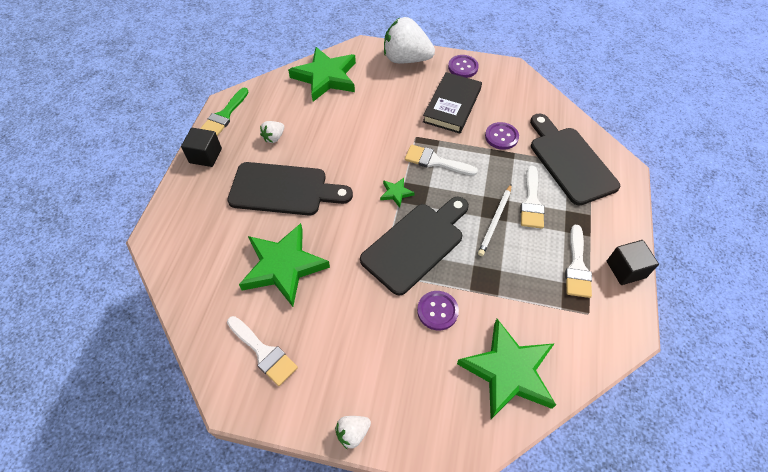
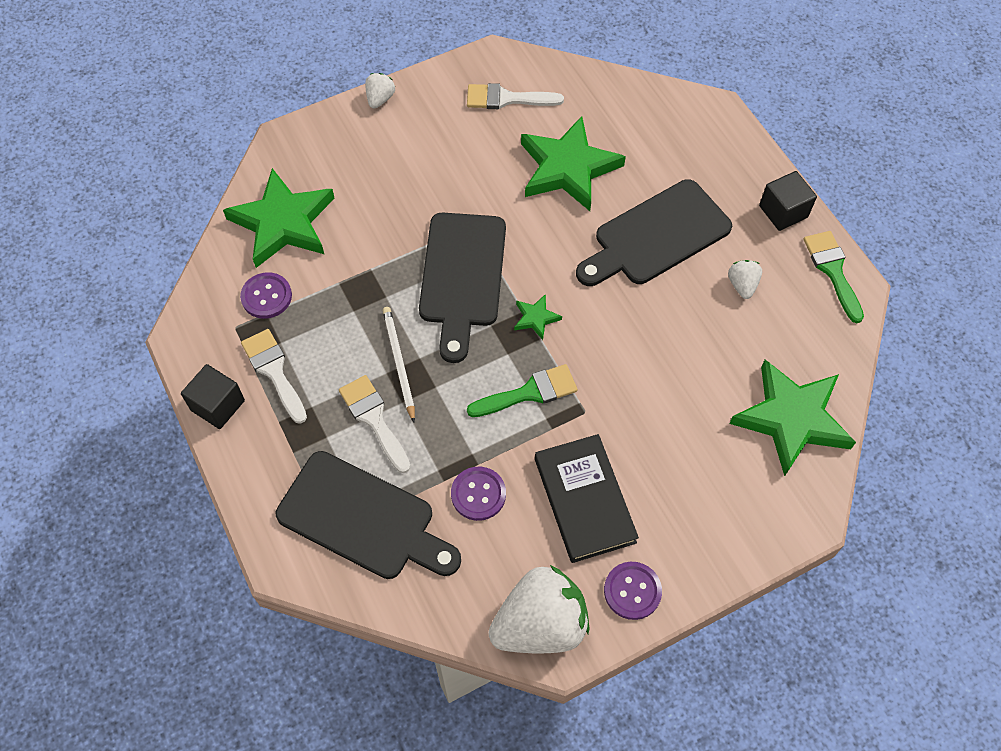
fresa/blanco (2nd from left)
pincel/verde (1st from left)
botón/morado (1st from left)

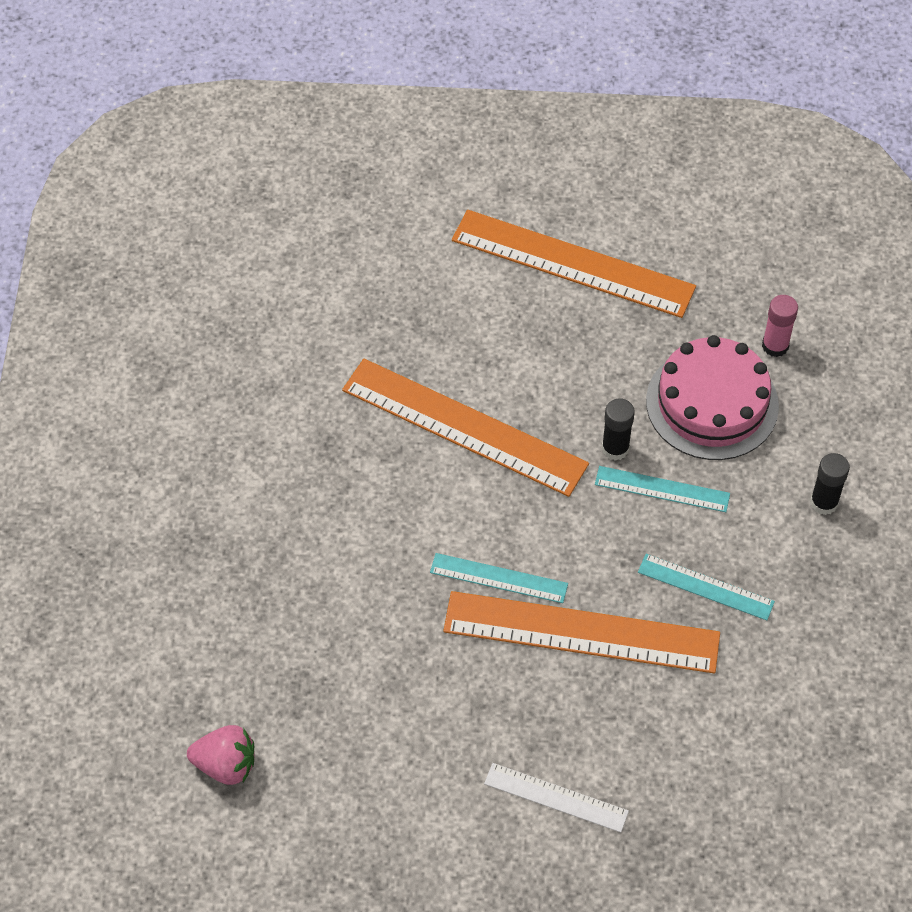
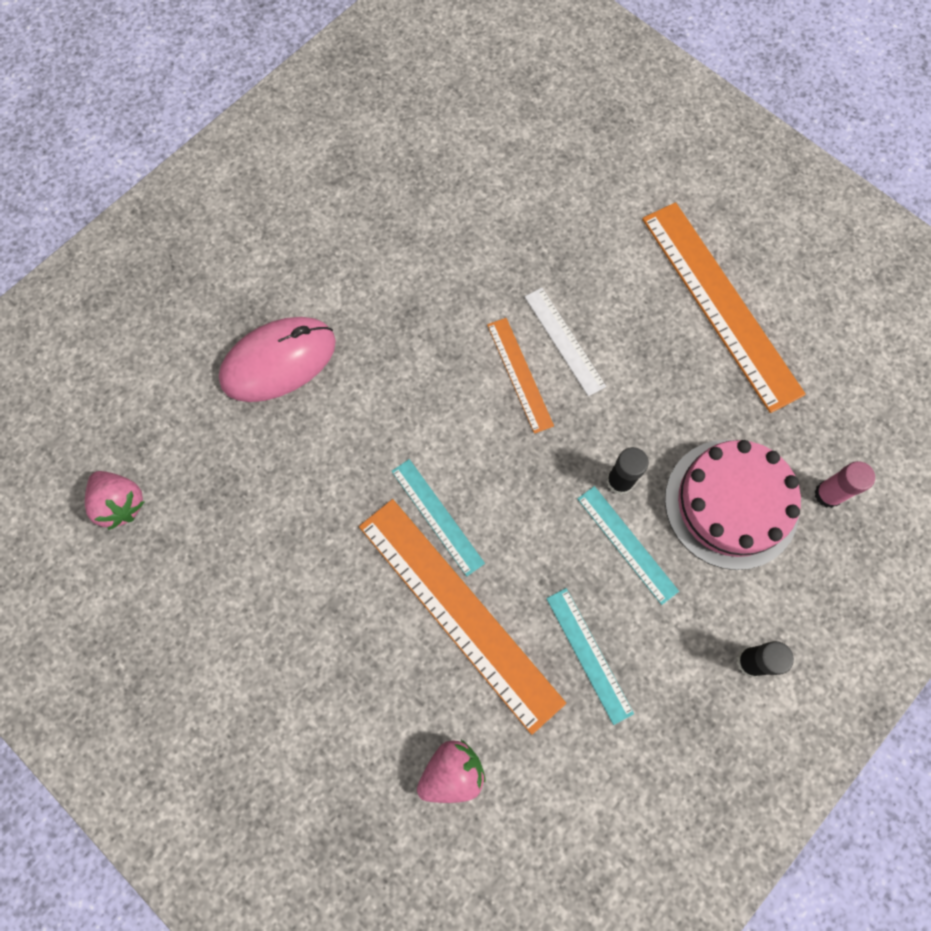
regla/naranja (2nd from left)
regla/blanco
ratón/rosa
fresa/rosa (2nd from left)

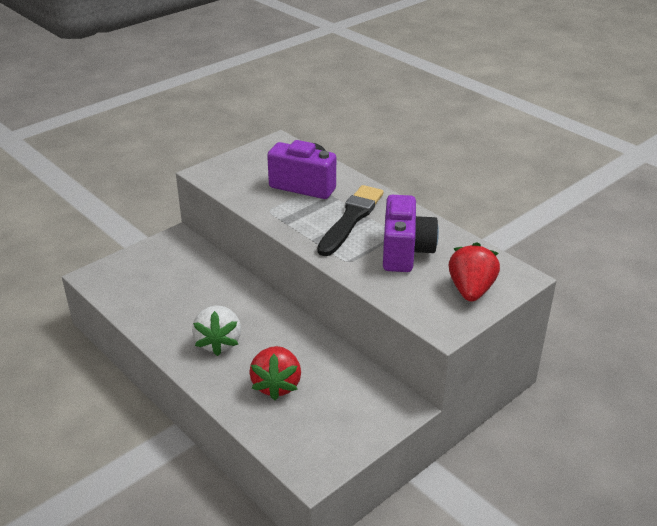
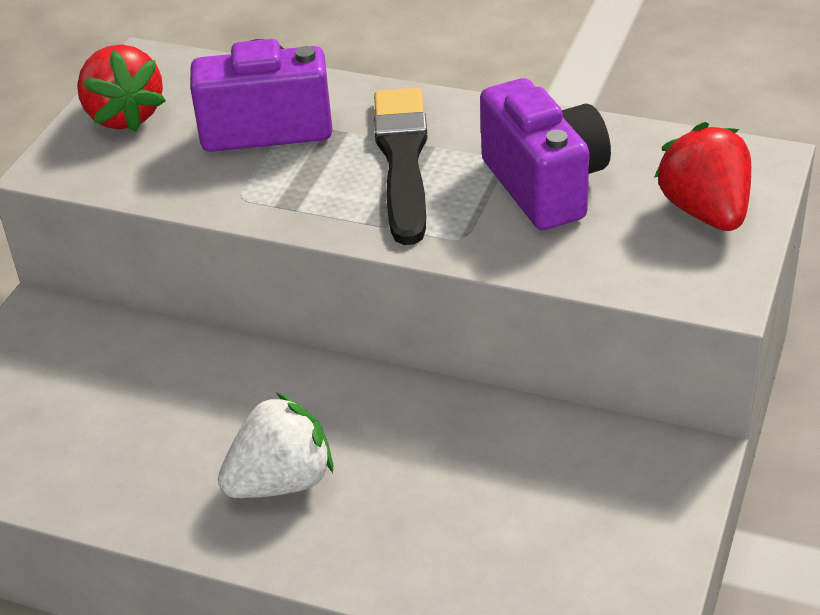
fresa/blanco
fresa/rojo (1st from left)

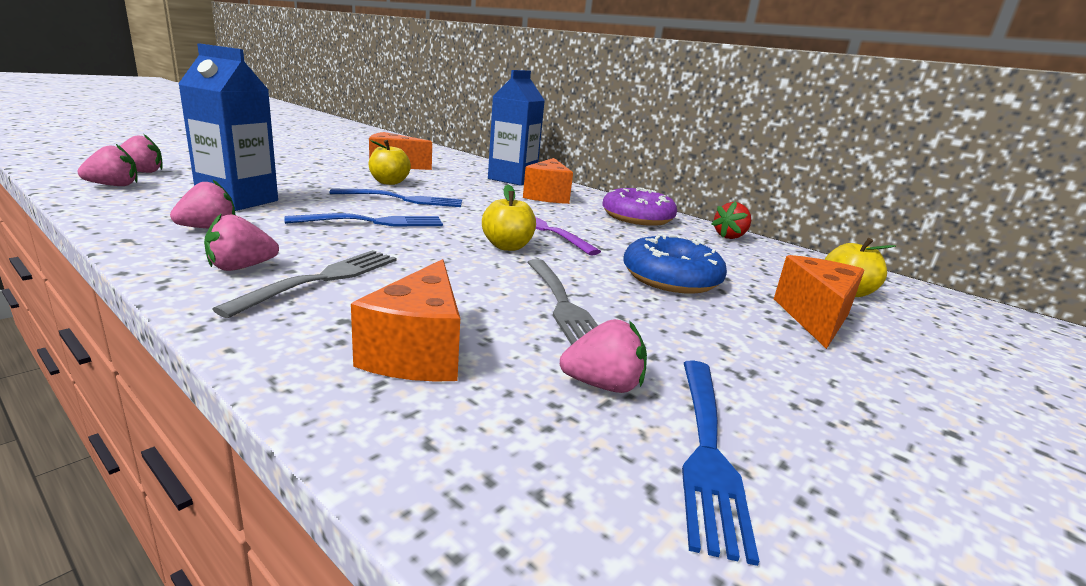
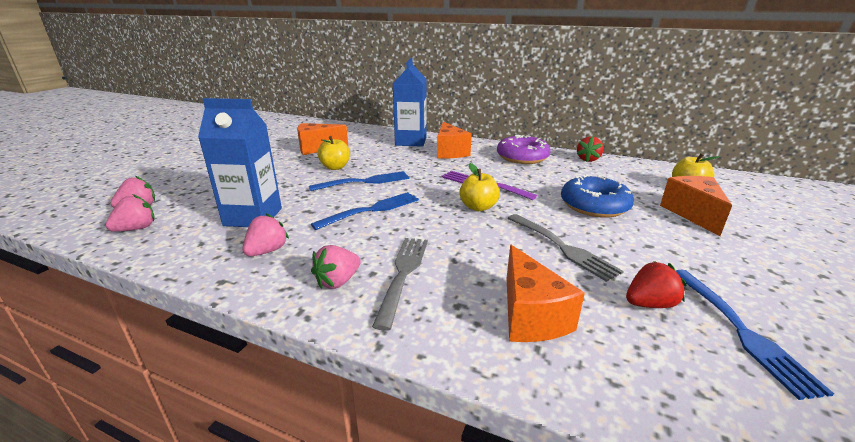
fresa/rojo (2nd from left)

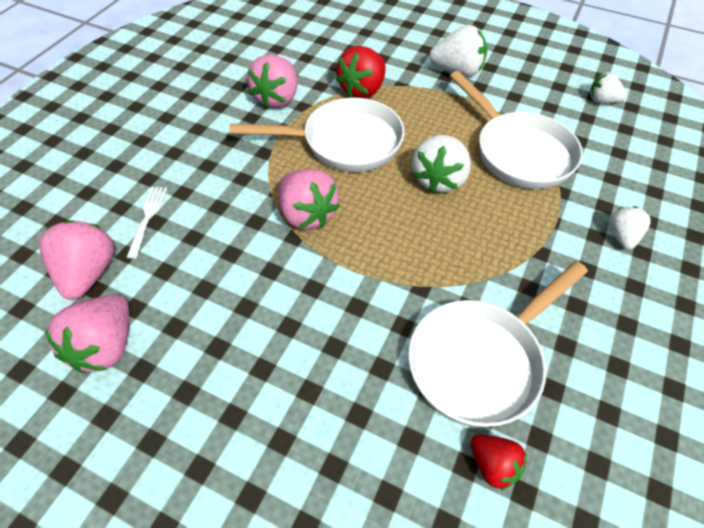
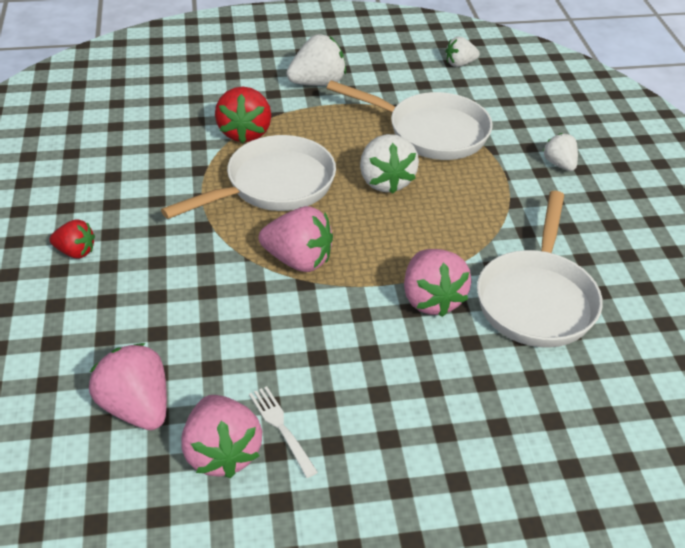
fresa/rosa (4th from left)
tenedor/blanco
fresa/rojo (1st from left)

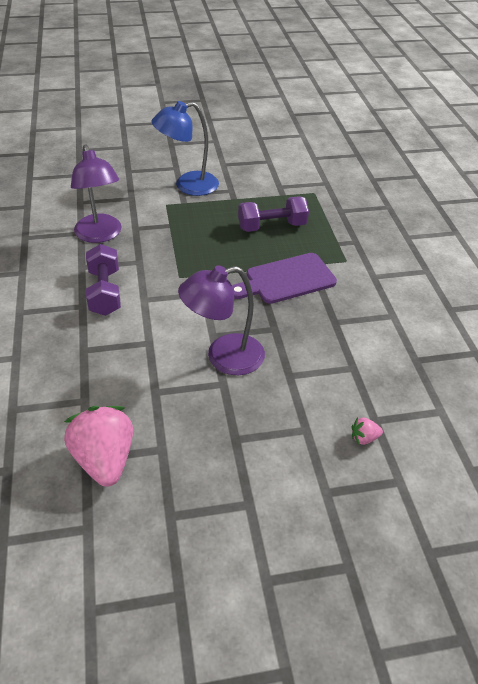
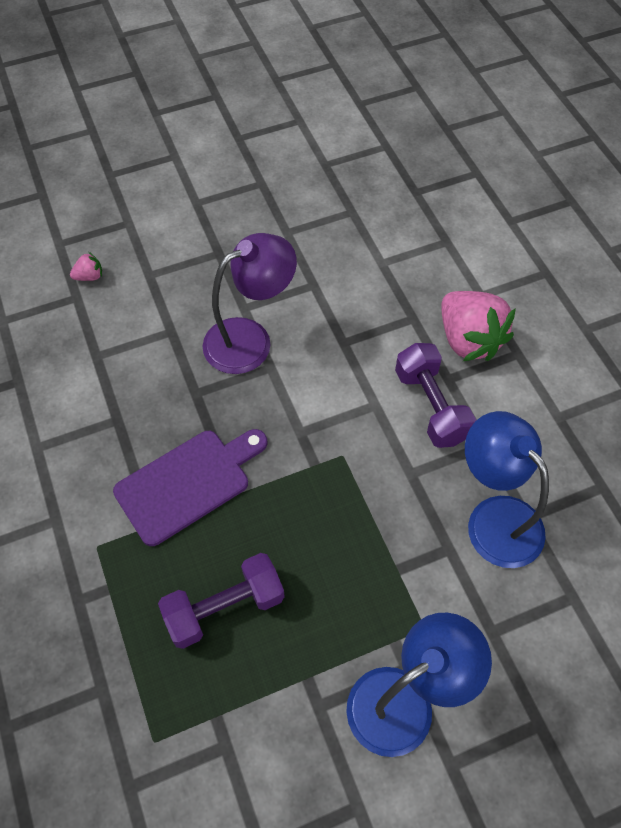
lámpara/azul (2nd from left)
fresa/rosa (2nd from left)

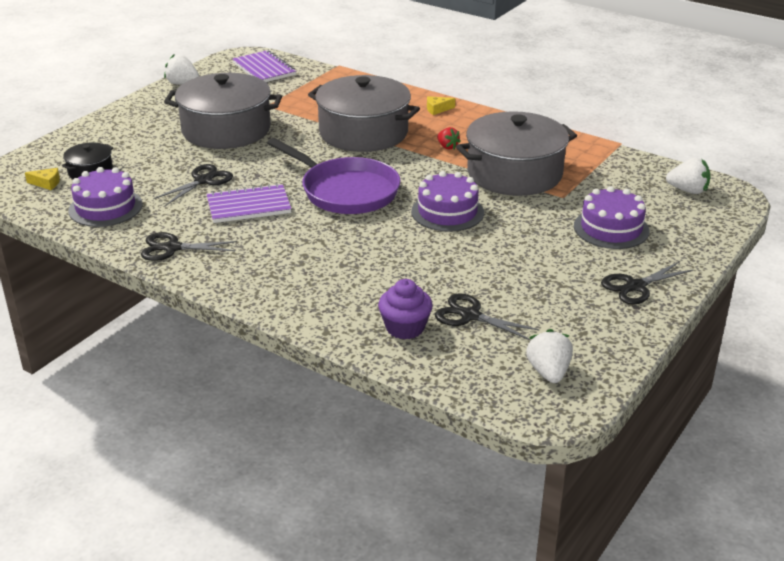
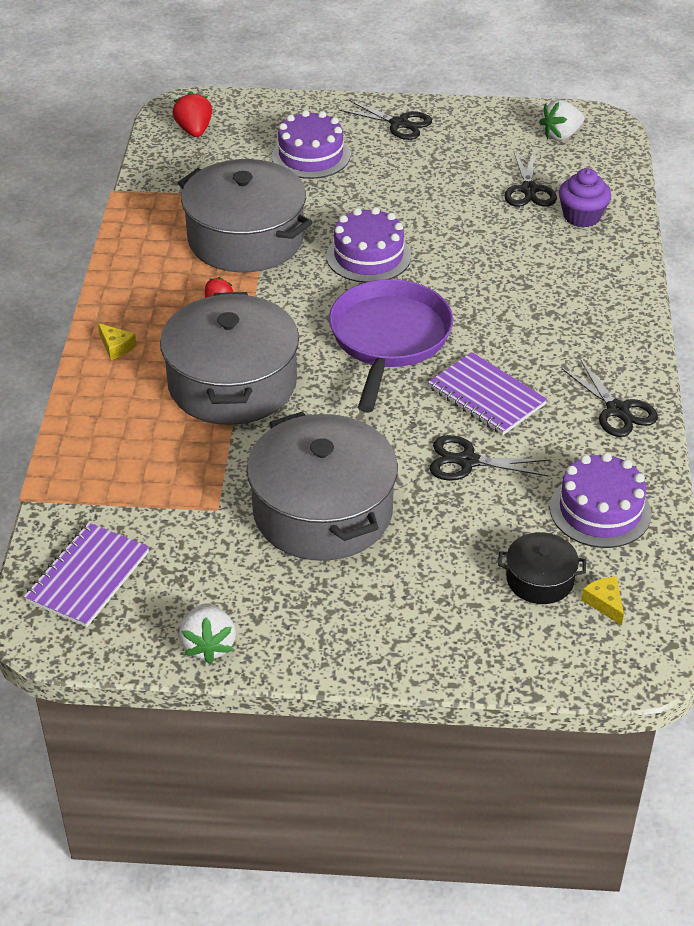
fresa/rojo (1st from left)

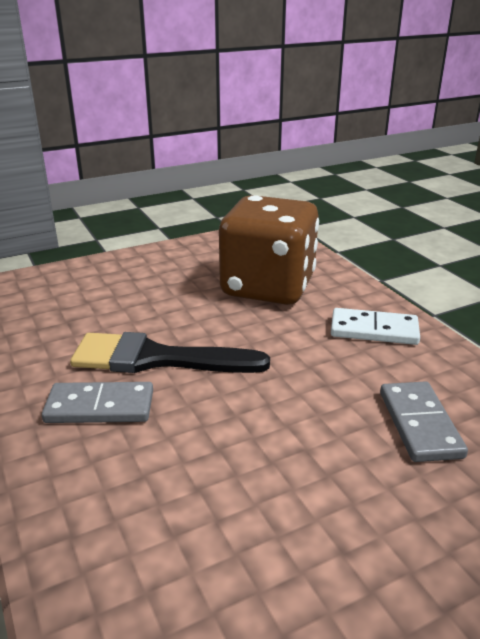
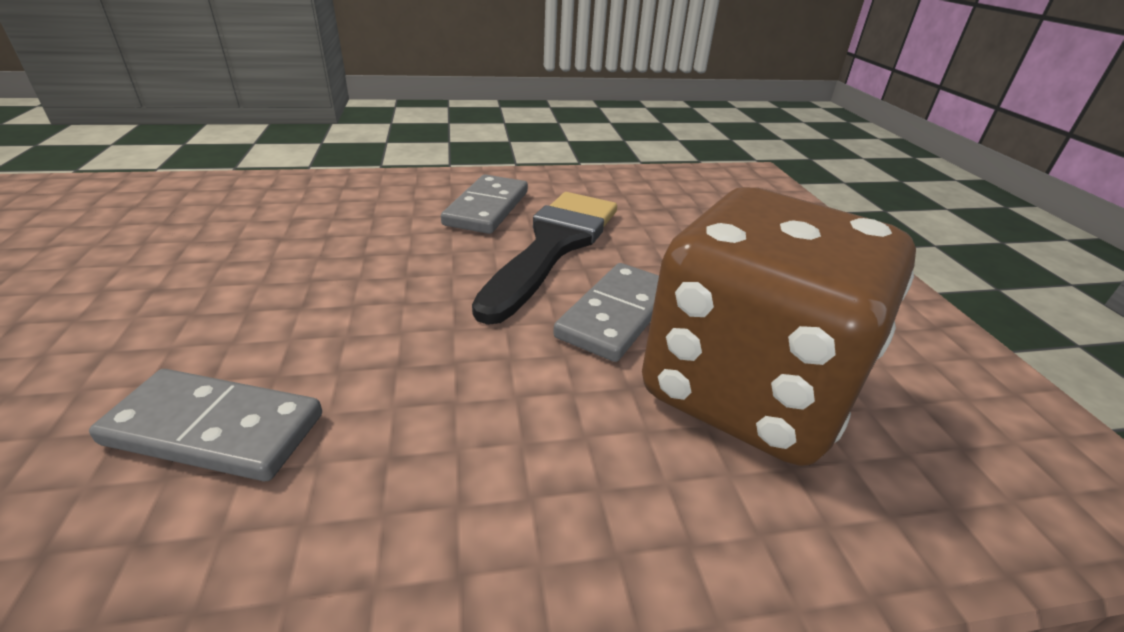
ficha de dominó/blanco
ficha de dominó/gris (3rd from left)

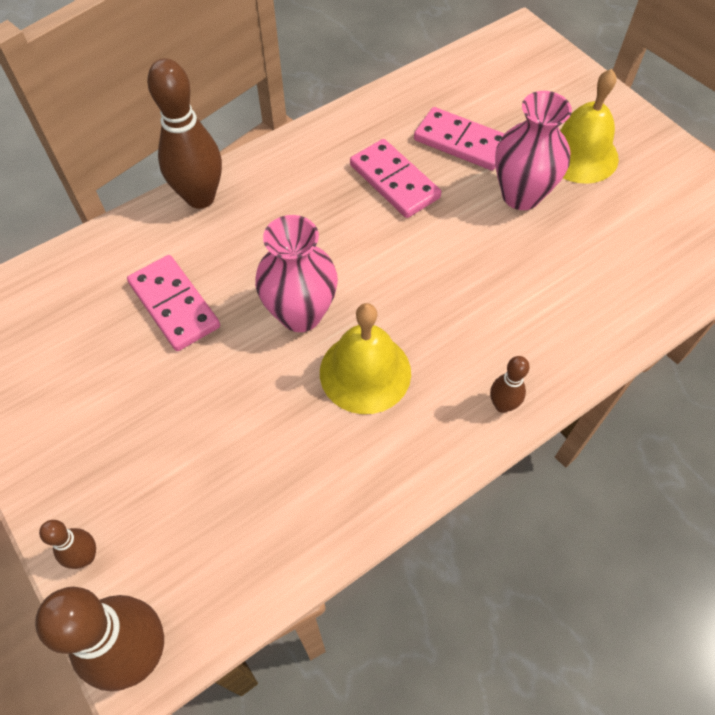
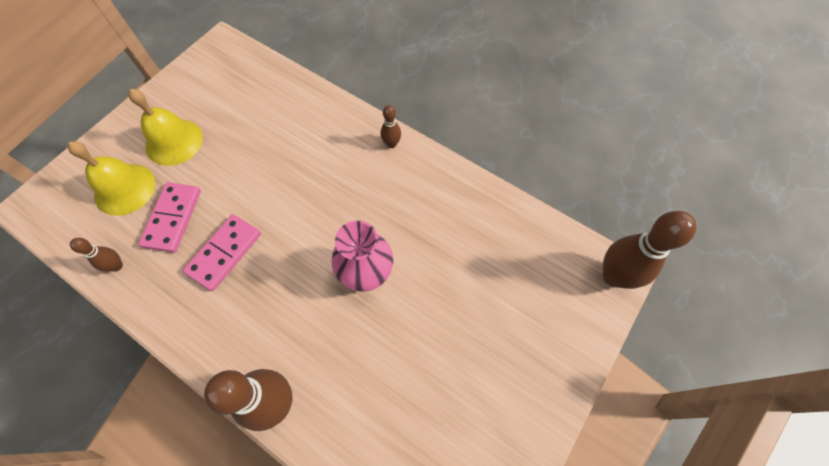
florero/rosa (2nd from left in the first image)
ficha de dominó/rosa (1st from left in the first image)
campana/amarillo (1st from left)
bolo/marrón (1st from left)

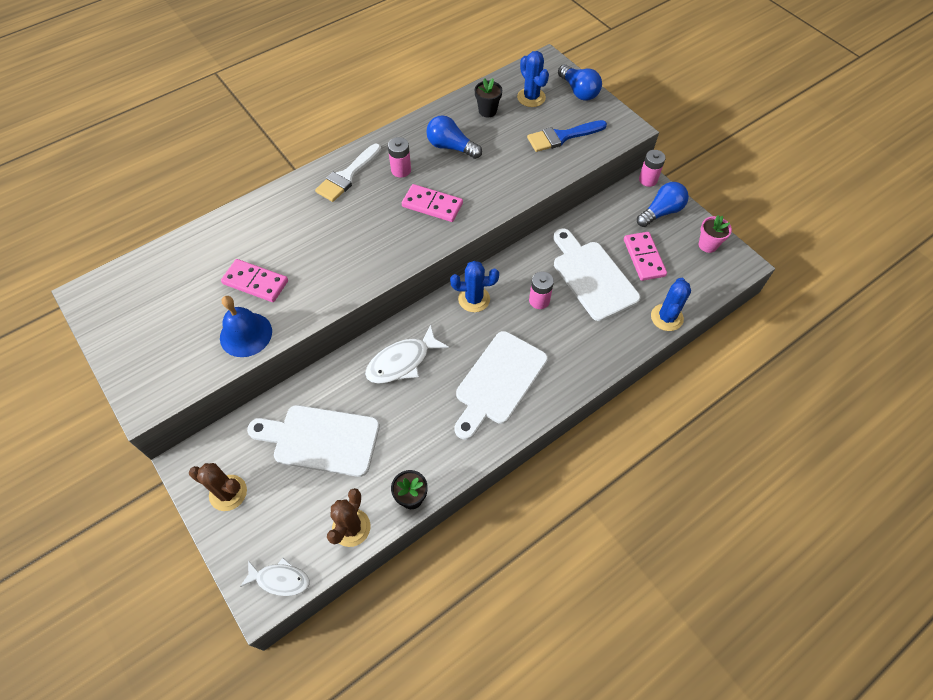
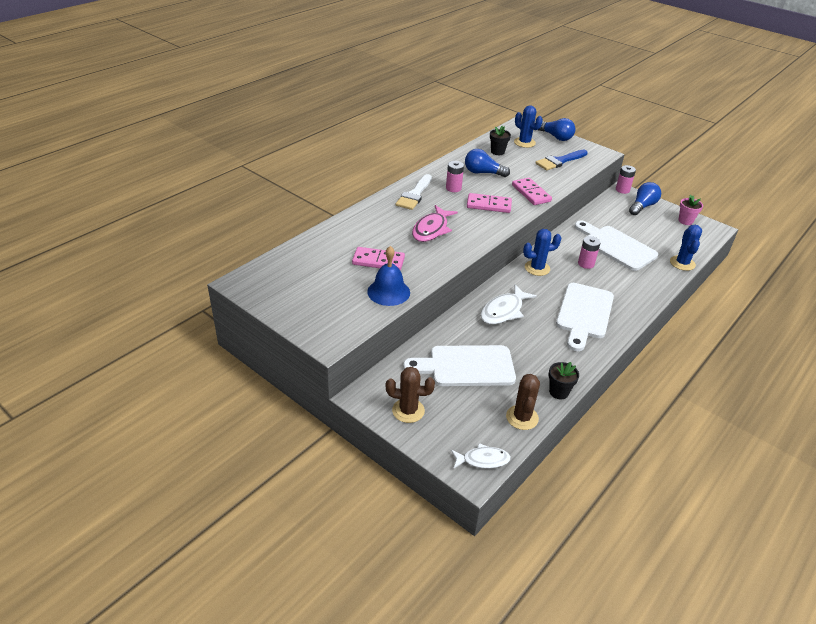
ficha de dominó/rosa (3rd from left)
pez/rosa

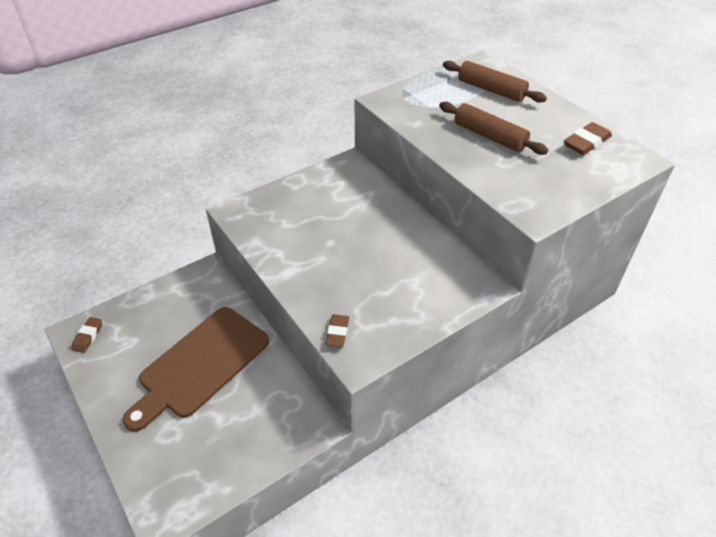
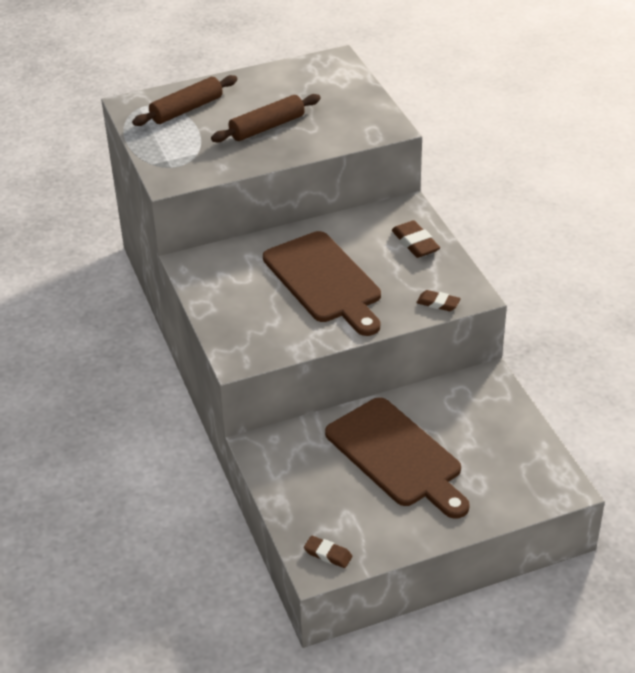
goma de borrar/marrón (2nd from left)
tabla de cortar/marrón (1st from left)

